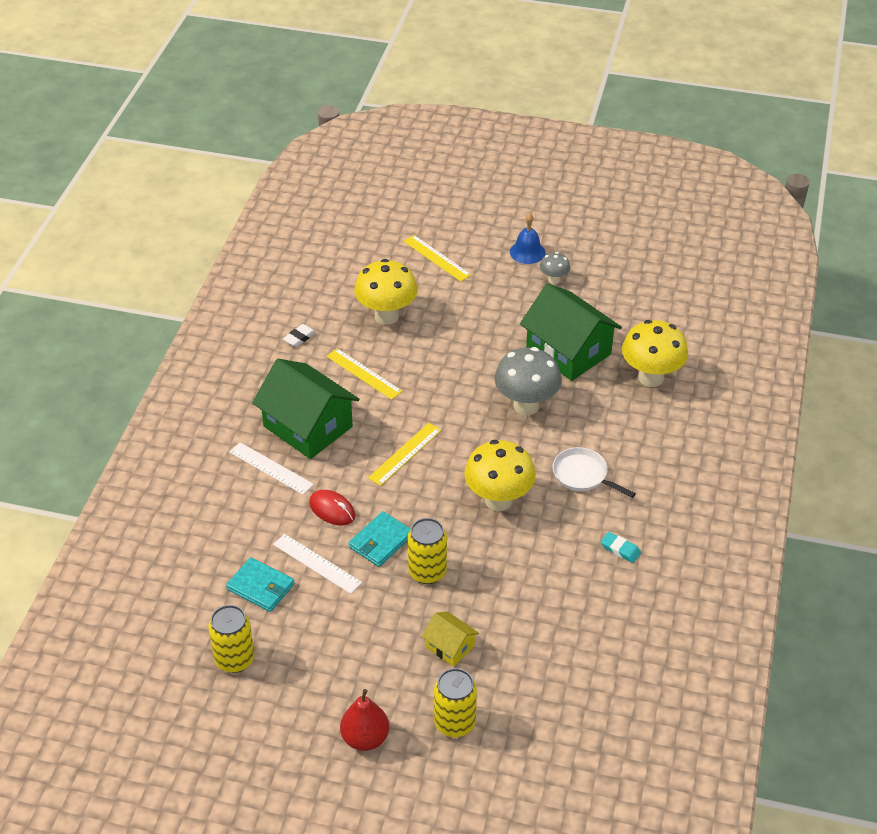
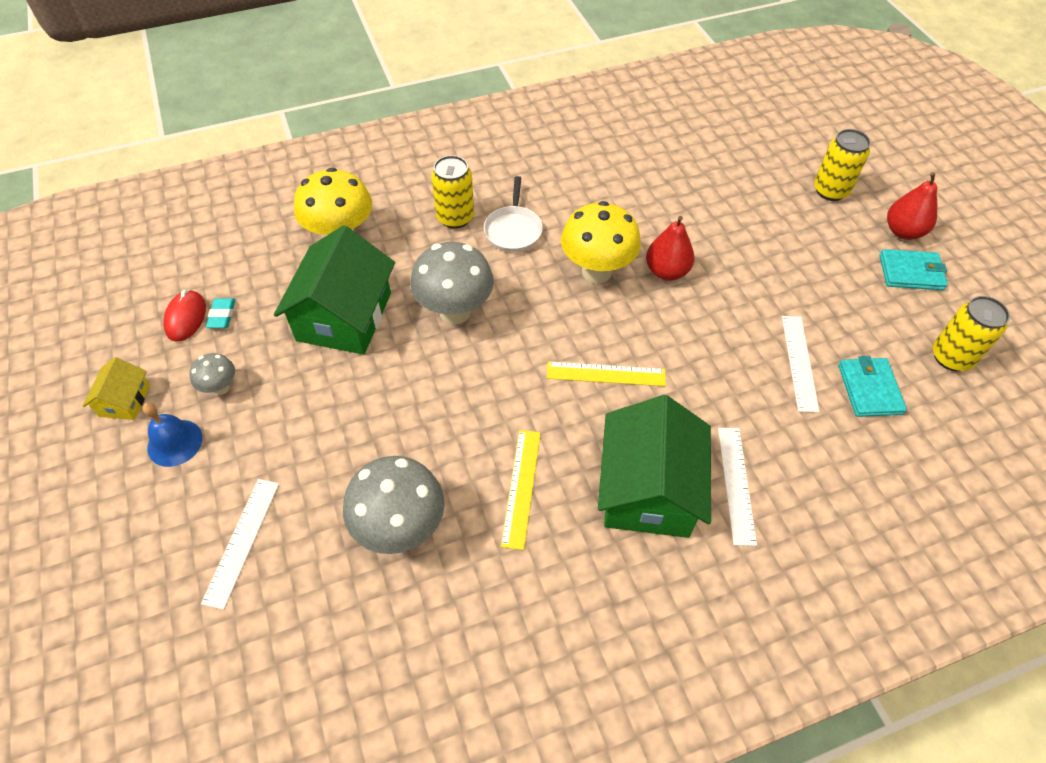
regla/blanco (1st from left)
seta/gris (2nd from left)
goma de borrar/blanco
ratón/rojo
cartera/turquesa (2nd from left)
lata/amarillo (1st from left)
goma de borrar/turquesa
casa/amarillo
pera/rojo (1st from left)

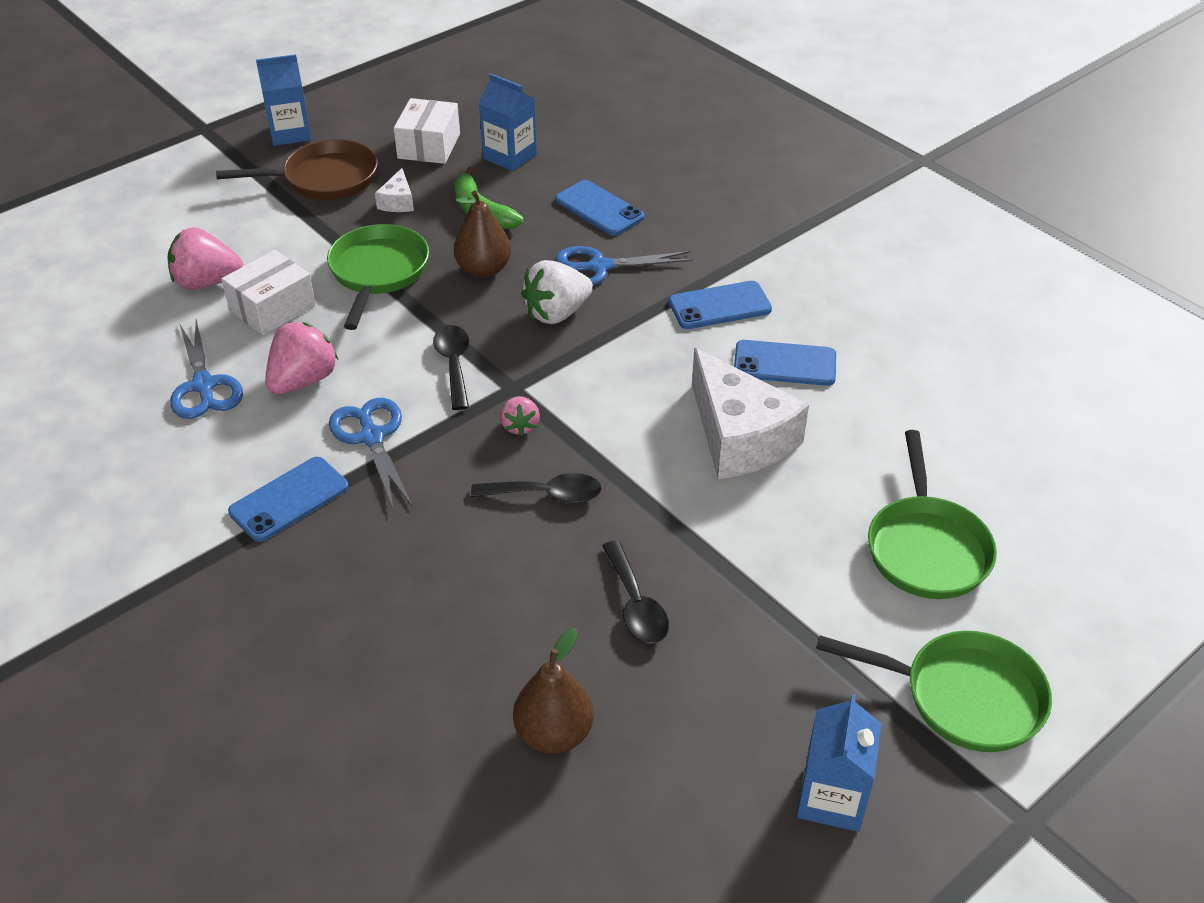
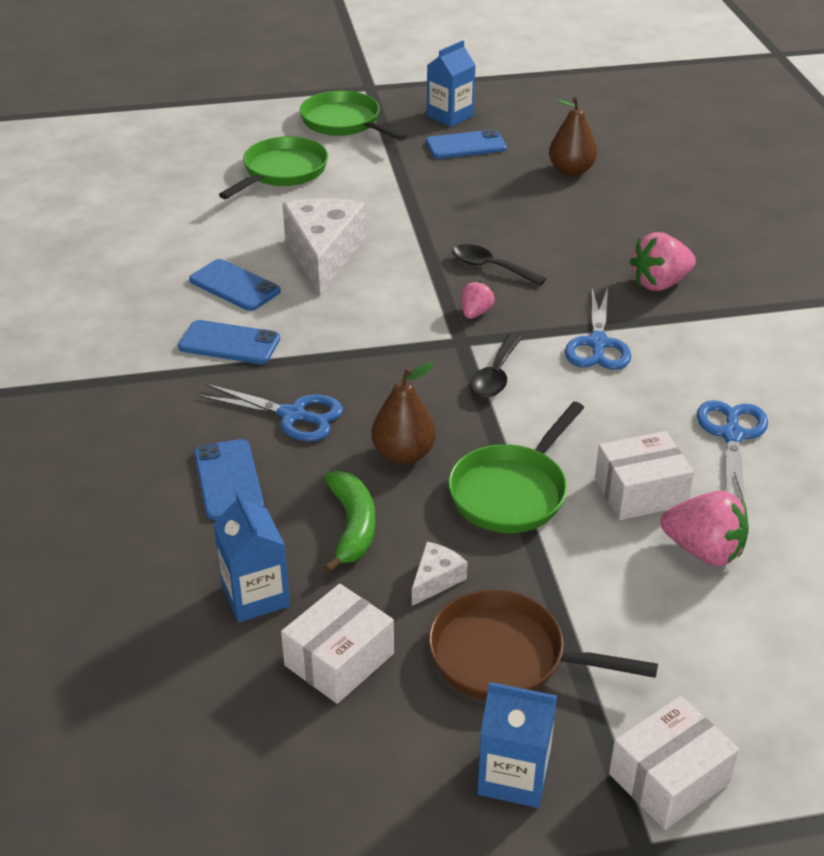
fresa/blanco
fresa/rosa (2nd from left)
móvil/azul (4th from left)
cuchara/negro (3rd from left in the first image)
caja/blanco (3rd from left)

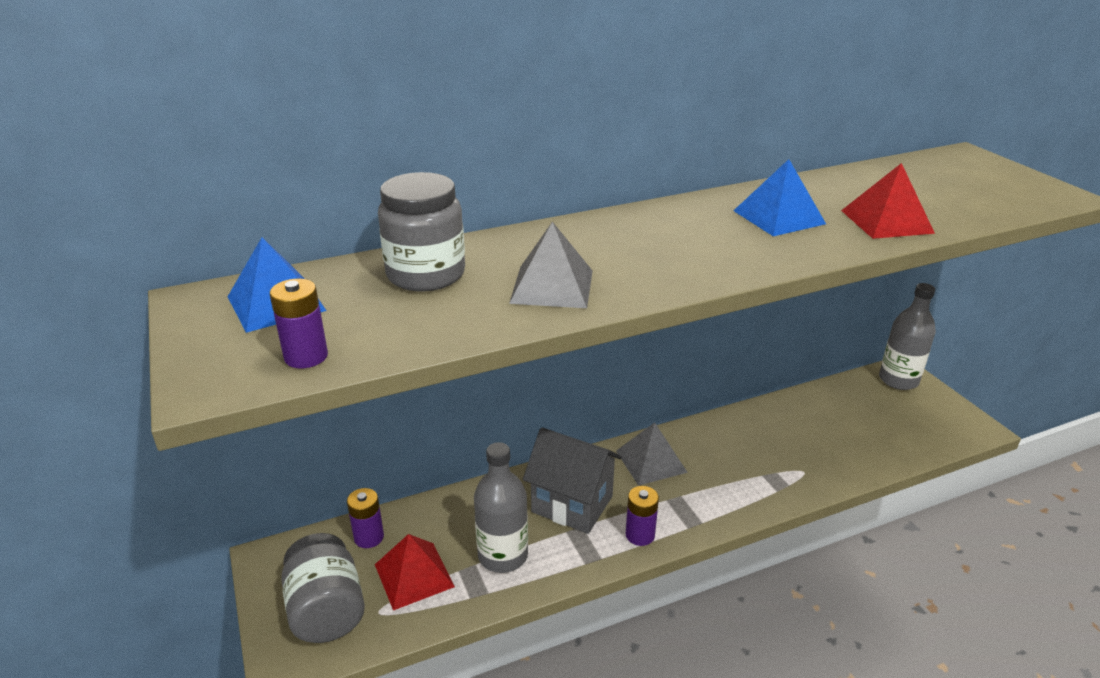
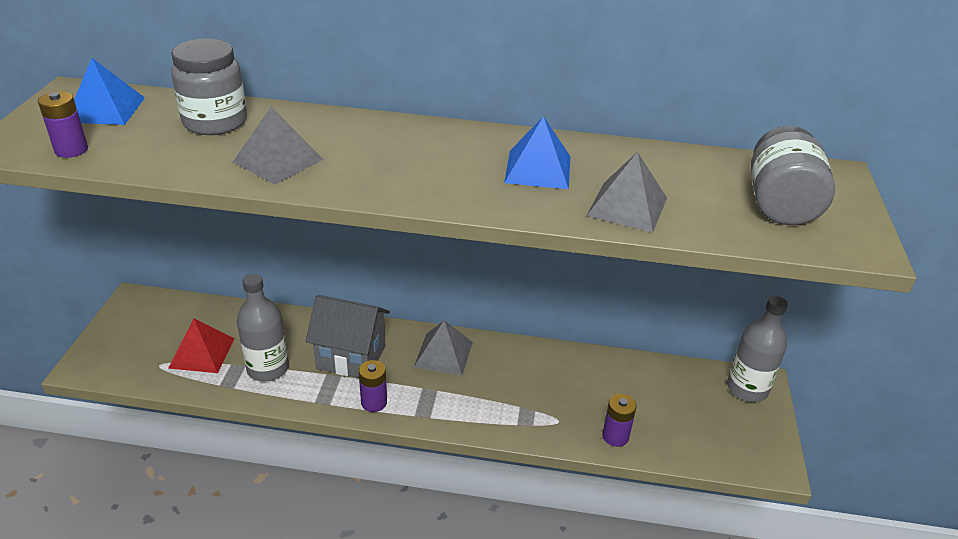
pirámide/gris (3rd from left)
casa/gris
pila/morado (3rd from left)
tarro/gris (2nd from left)

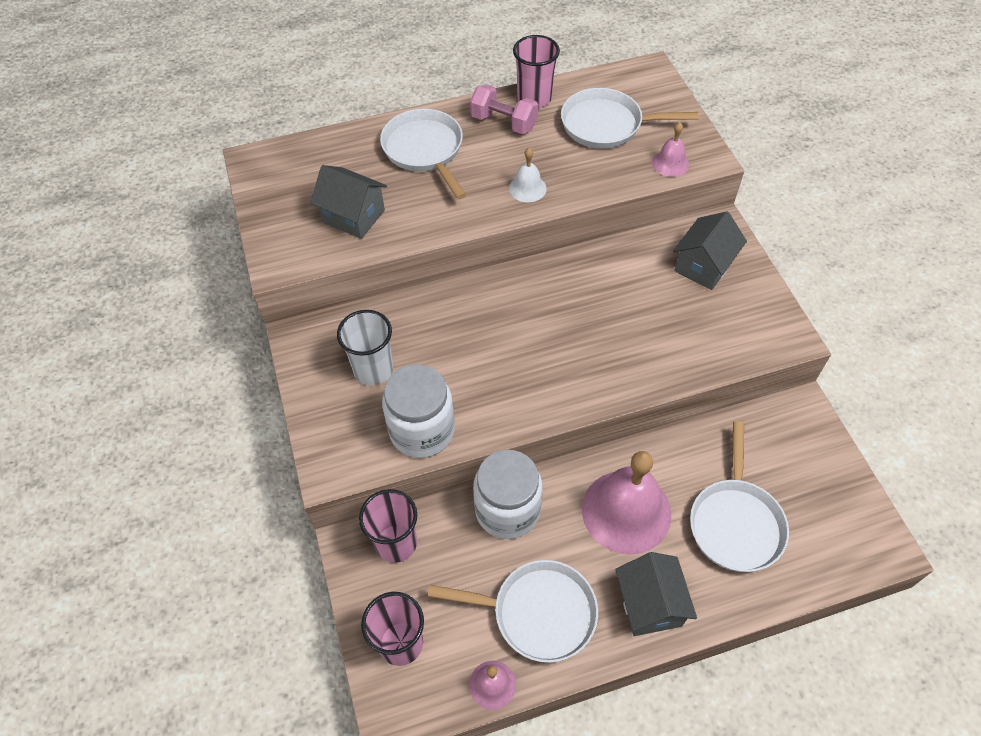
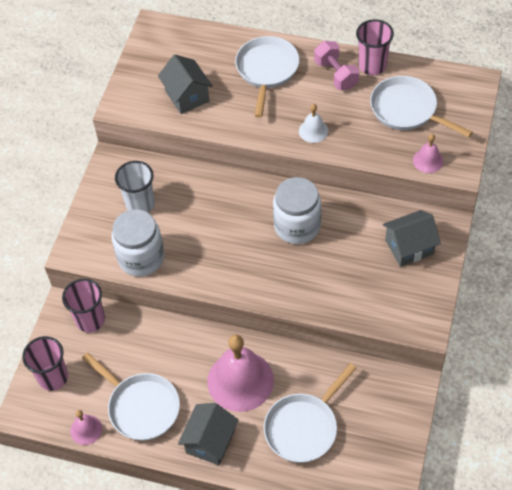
tarro/blanco (2nd from left)

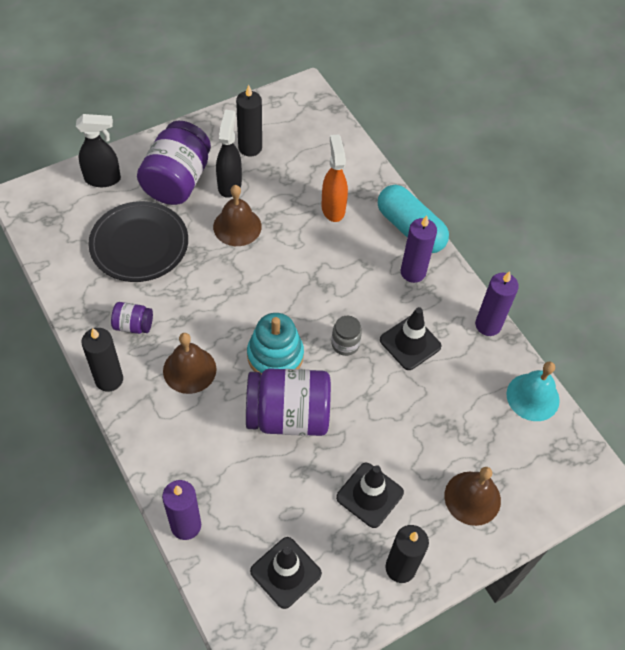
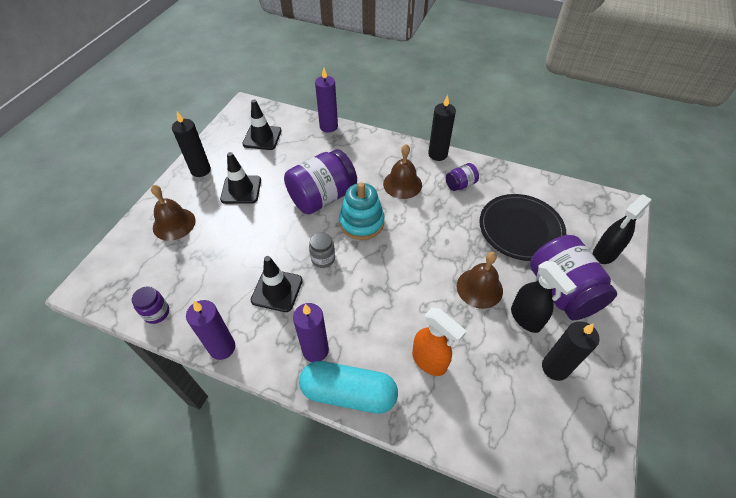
tarro/morado (1st from left)

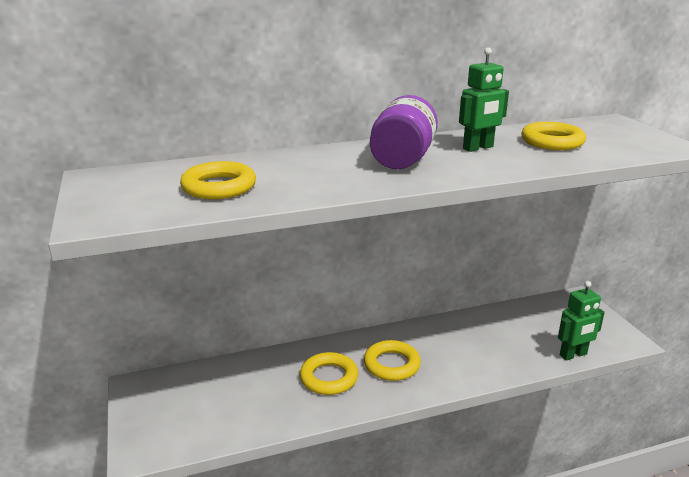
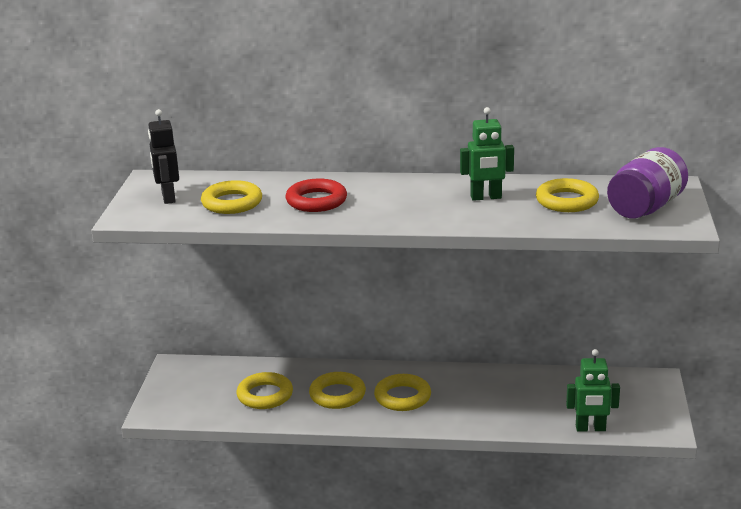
tarro/morado
robot/negro
anillo/rojo
anillo/amarillo (2nd from left)

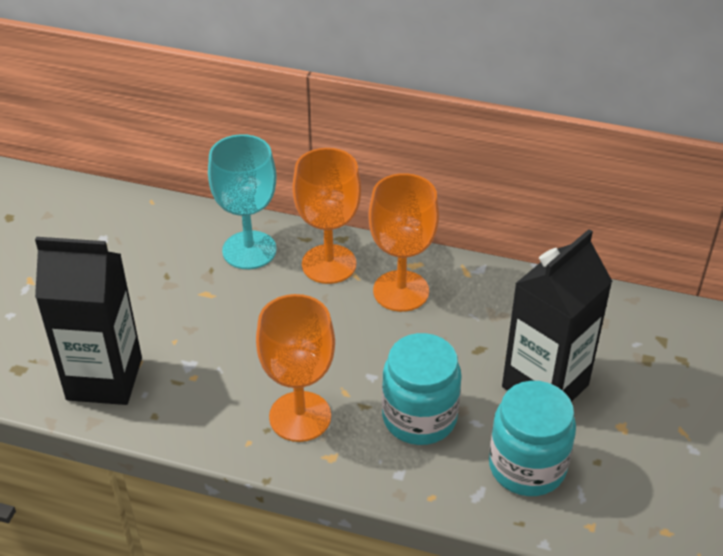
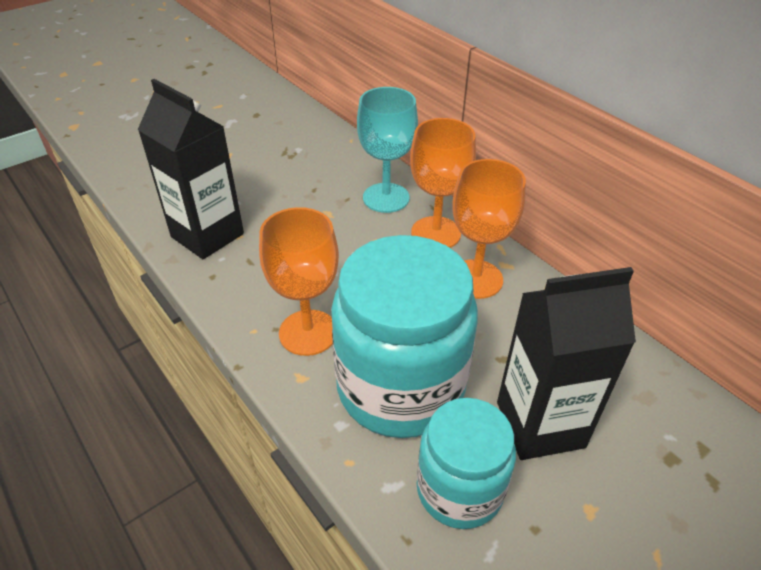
tarro/turquesa (1st from left)

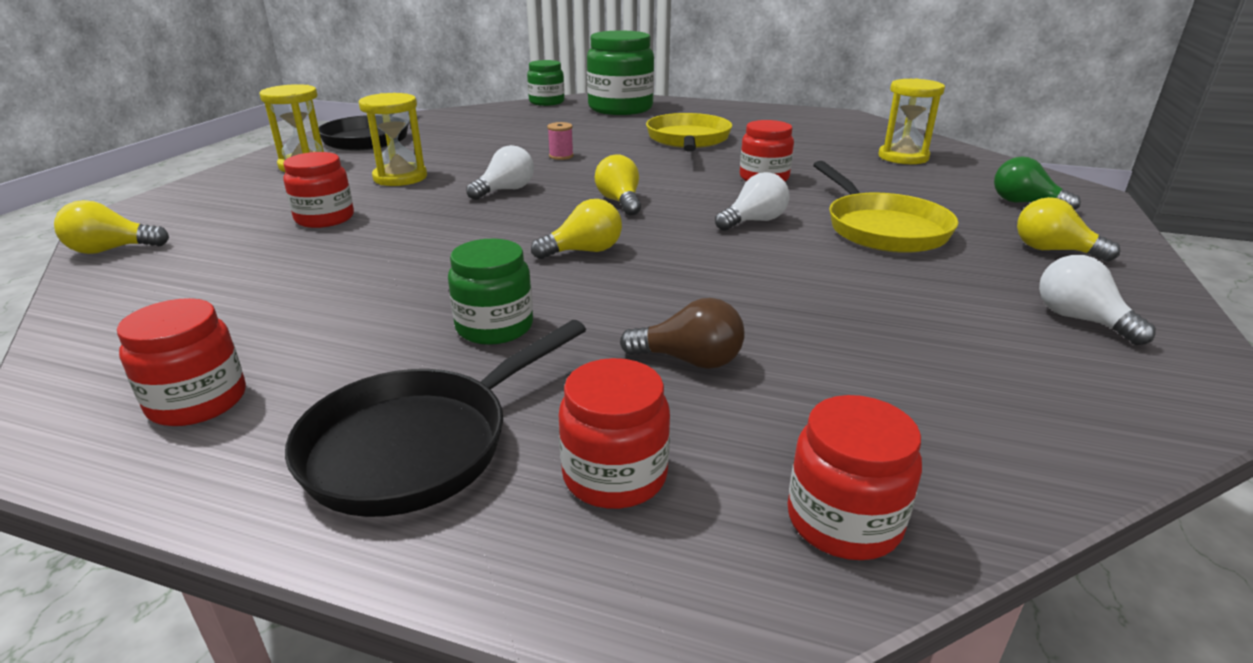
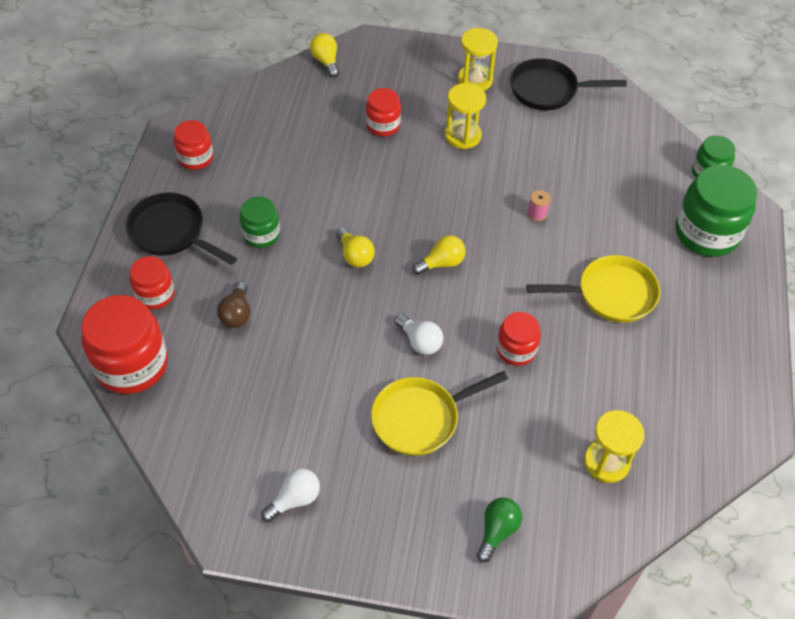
bombilla/blanco (1st from left in the first image)
bombilla/amarillo (4th from left in the first image)
tarro/rojo (1st from left)

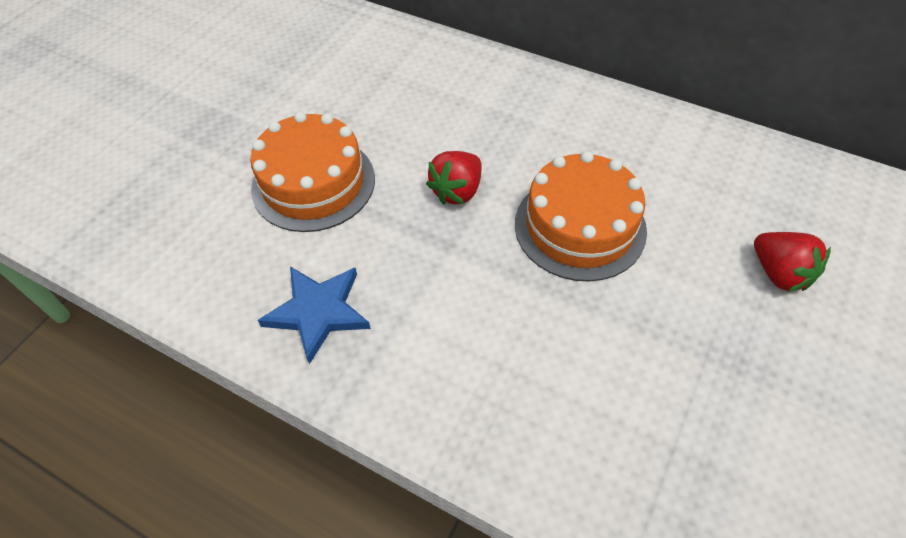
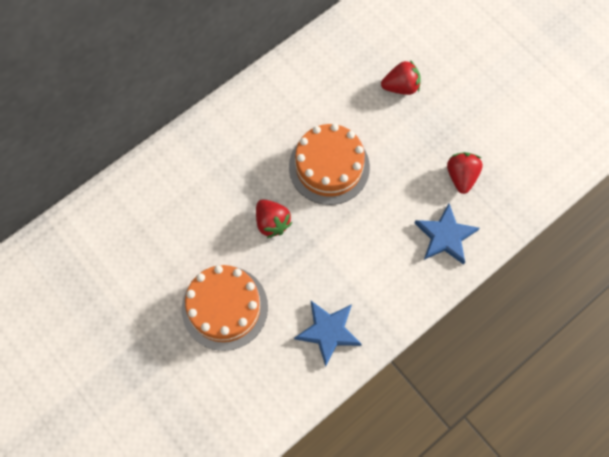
fresa/rojo (3rd from left)
estrella/azul (2nd from left)

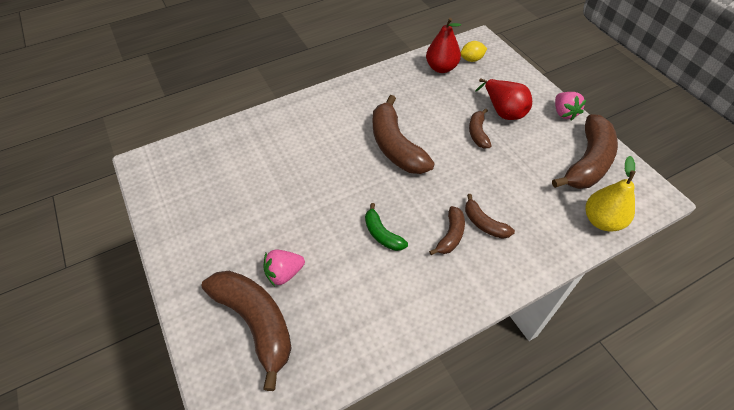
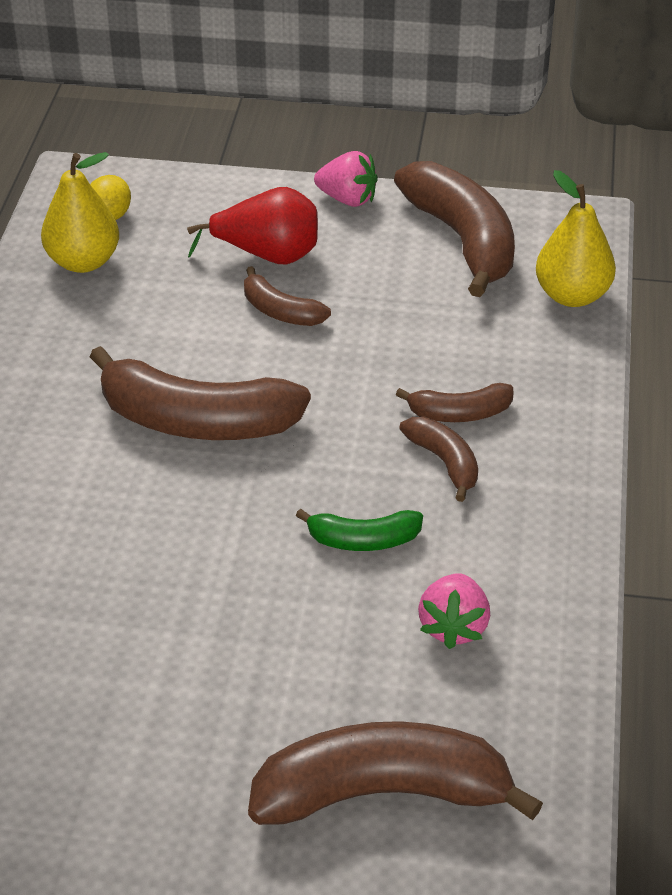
pera/amarillo (1st from left)
fresa/rosa (2nd from left)

